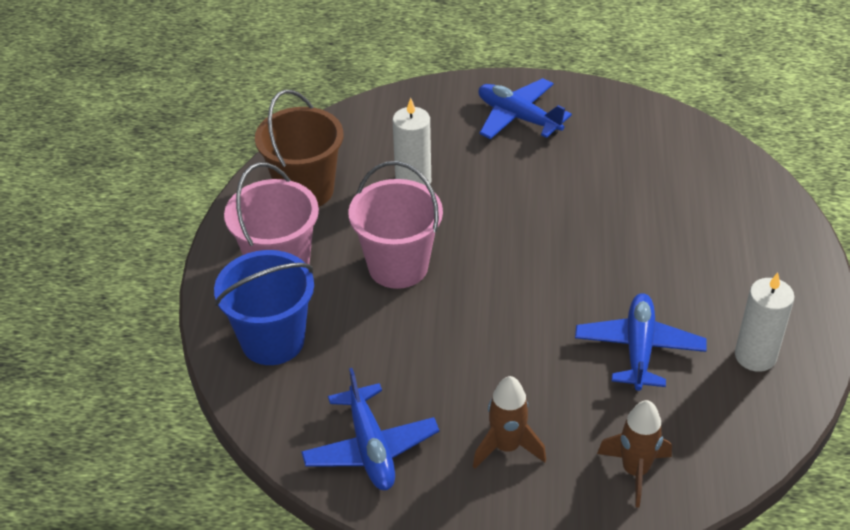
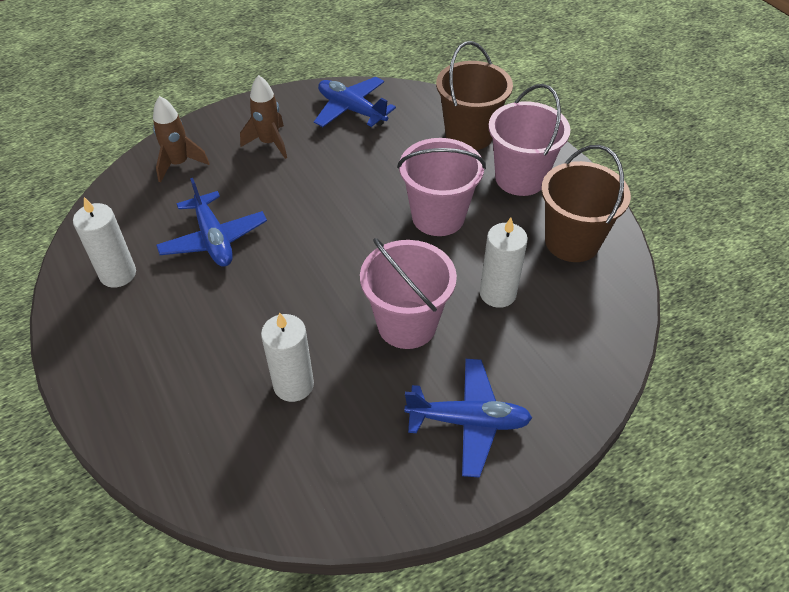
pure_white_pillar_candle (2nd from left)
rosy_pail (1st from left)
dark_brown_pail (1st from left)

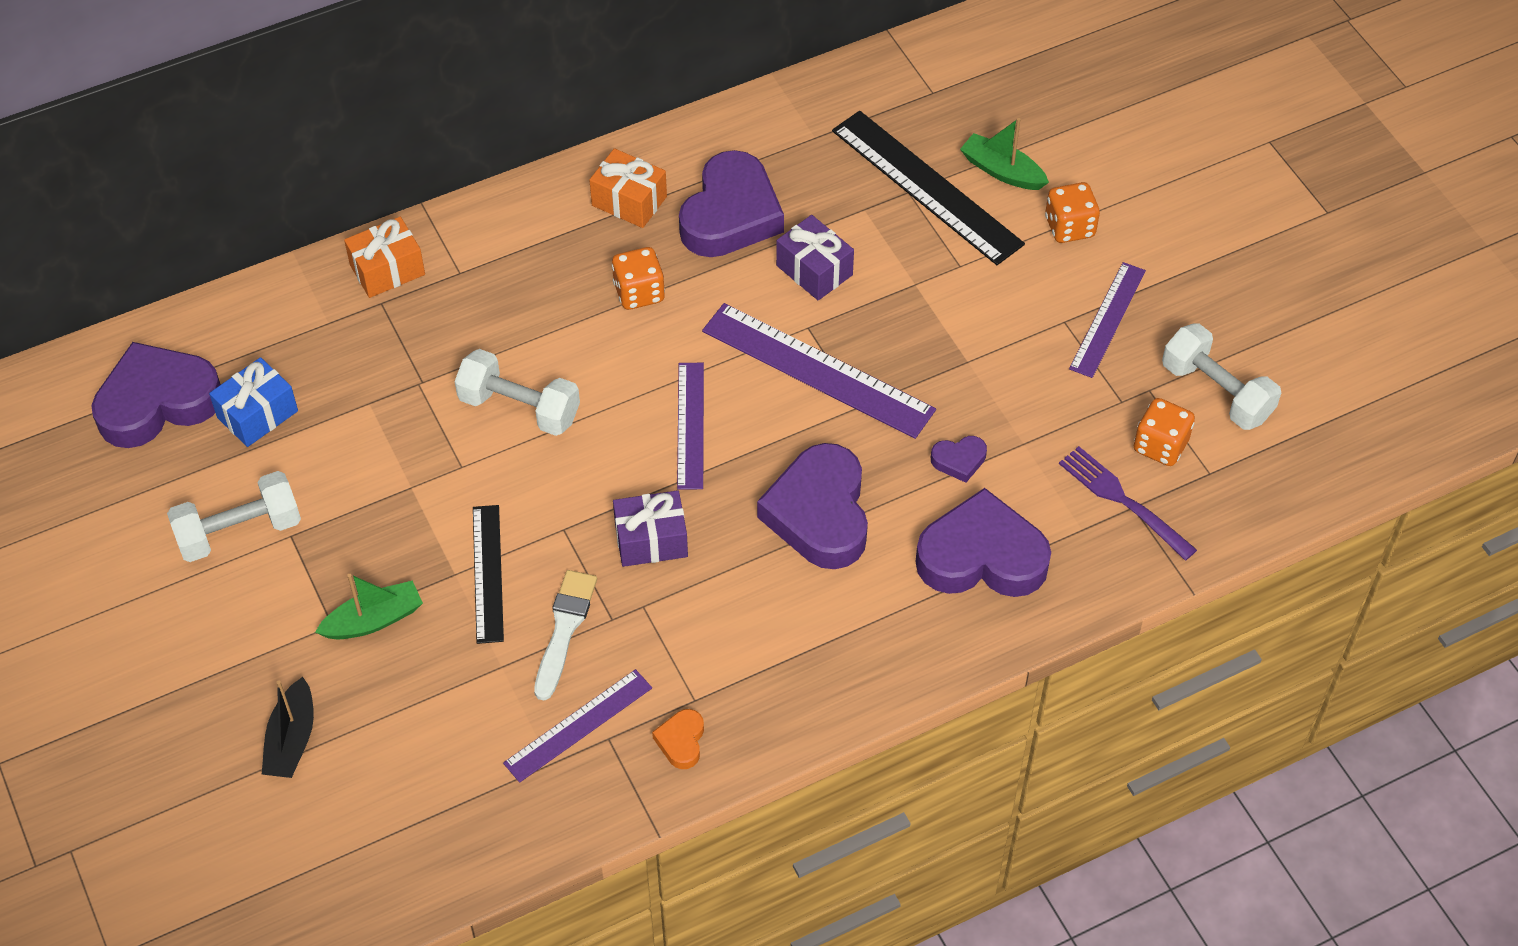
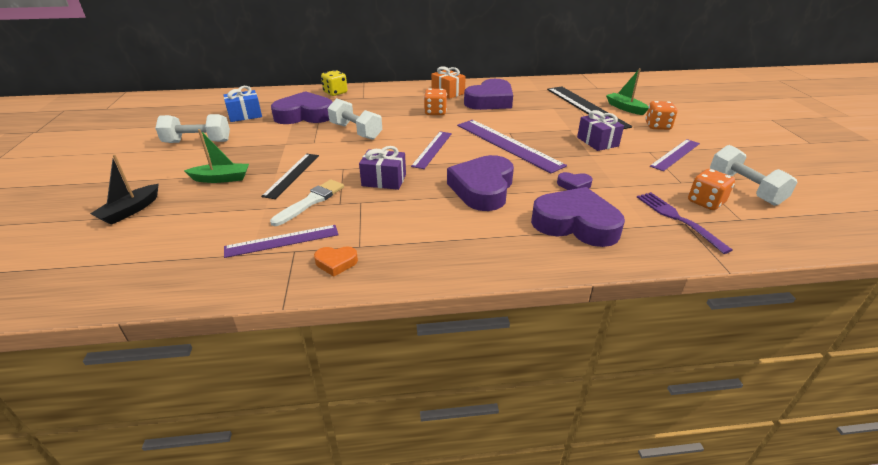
royal_purple_heart (1st from left)
orange_heart
yellow_dice
royal_purple_wrapped_gift (2nd from left)

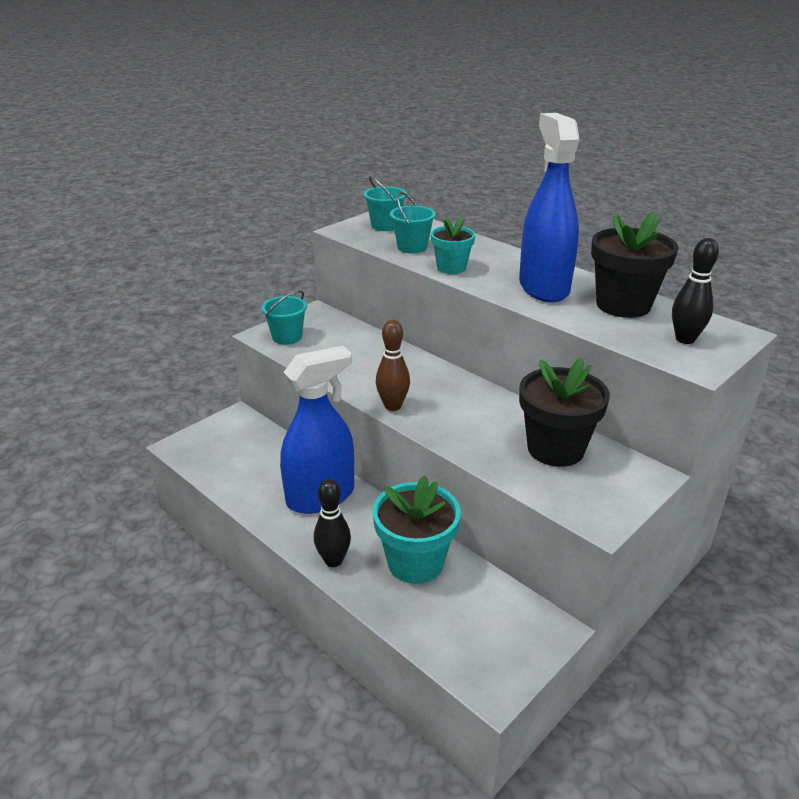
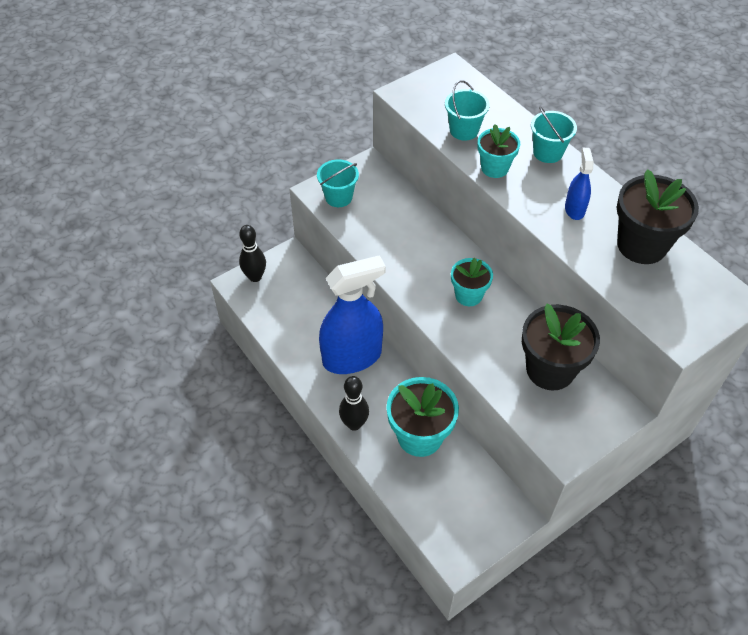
jet-black_skittle (1st from left)
teal_potted_plant (2nd from left)
teal_pail (3rd from left)
royal_blue_spray_cleaner (2nd from left)
dark_brown_skittle

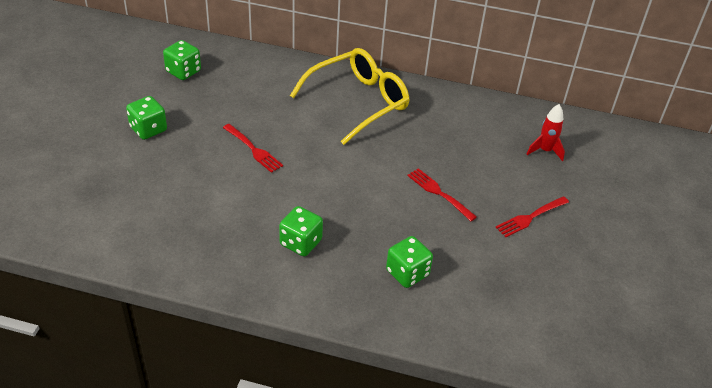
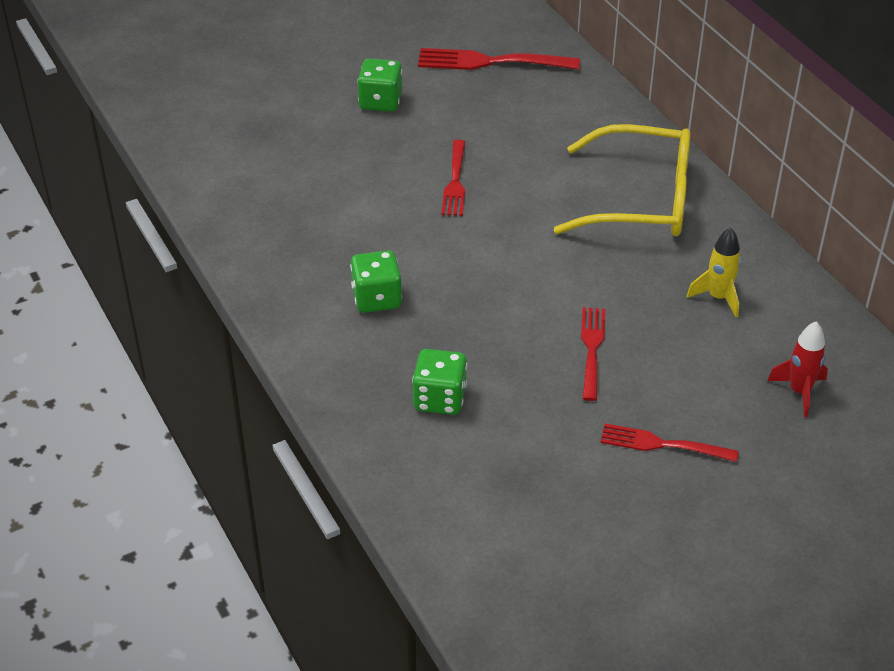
scarlet_dinner_fork (2nd from left)
yellow_toy_rocket

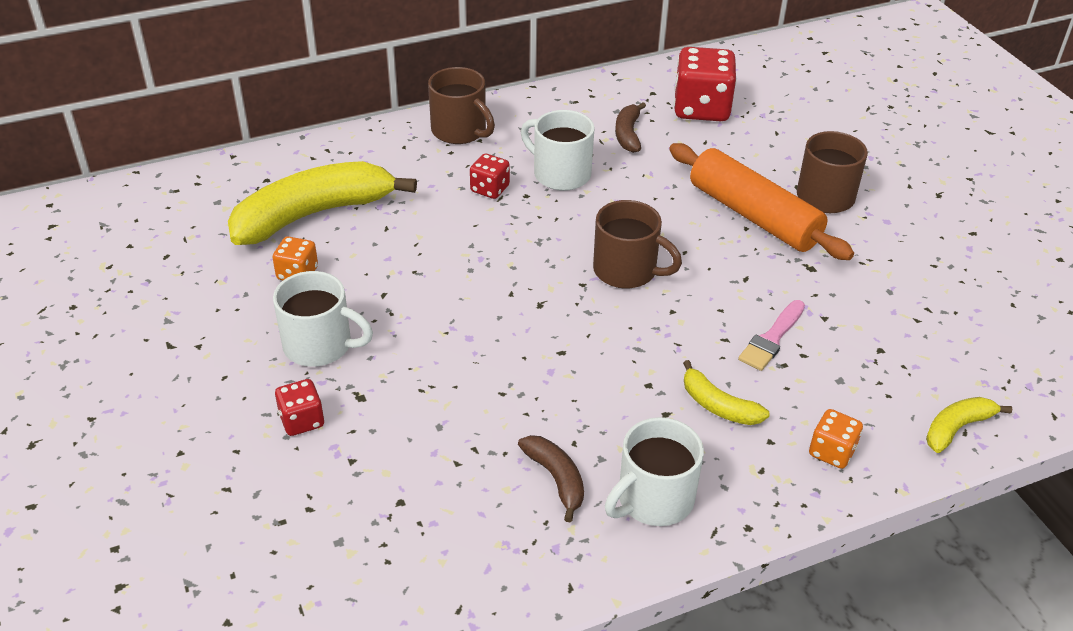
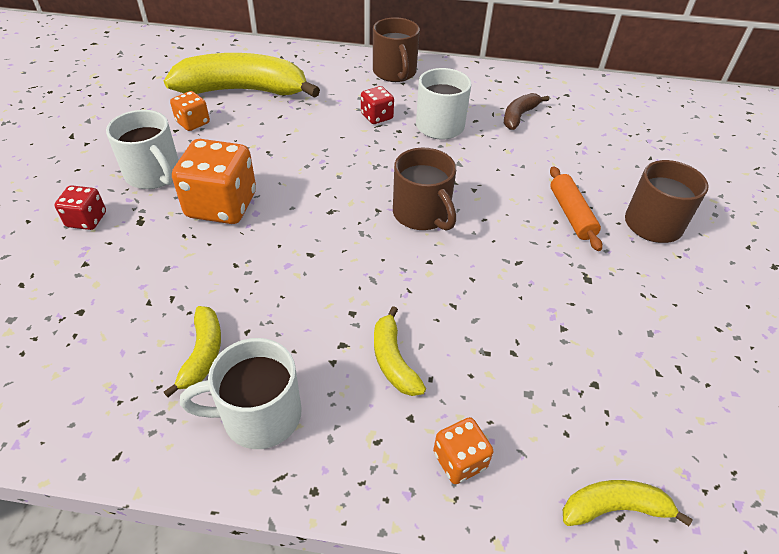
yellow_banana_fruit (1st from left)
orange_dice (2nd from left)
orange_pastry_roller
scarlet_dice (3rd from left in the first image)
rosy_paintbrush

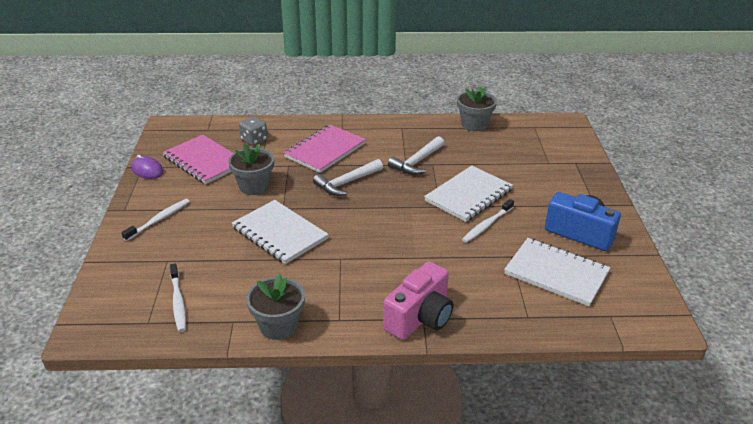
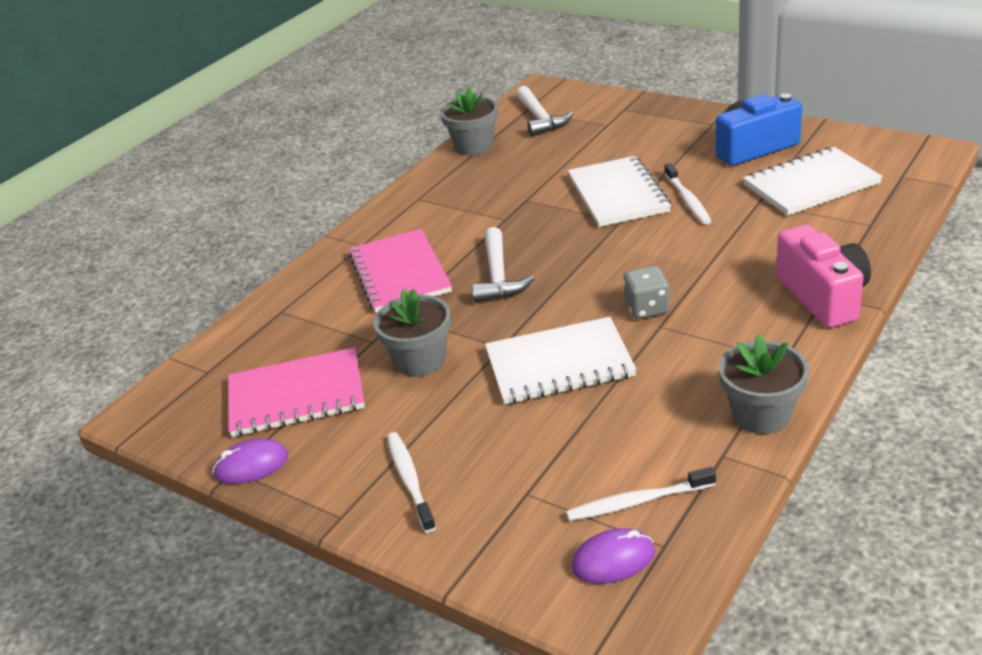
pure_white_carpenter's_hammer (2nd from left)
pure_white_dental_brush (2nd from left)
royal_purple_computer_mouse (2nd from left)
gray_dice

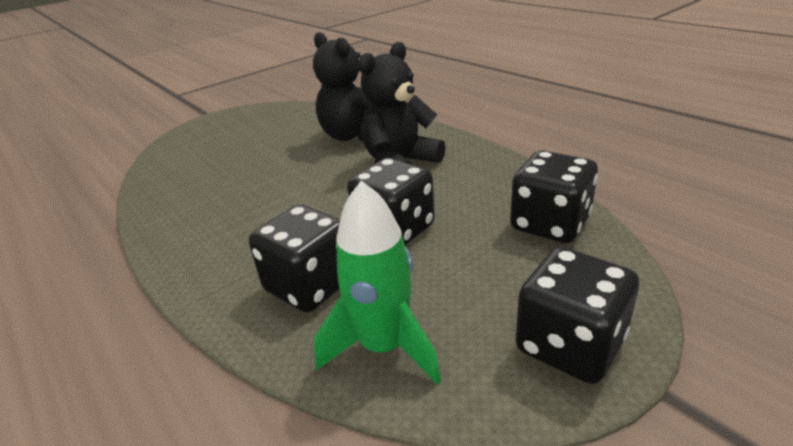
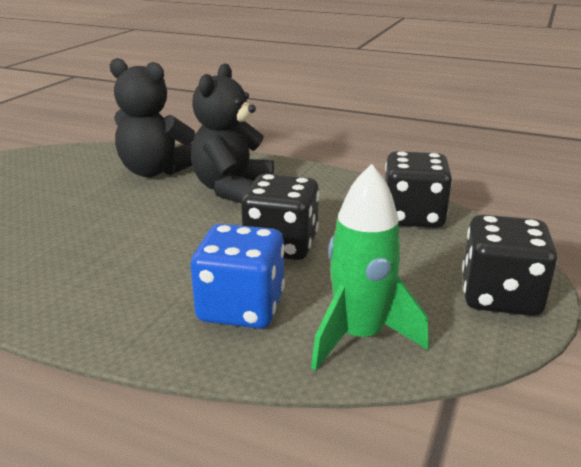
royal_blue_dice

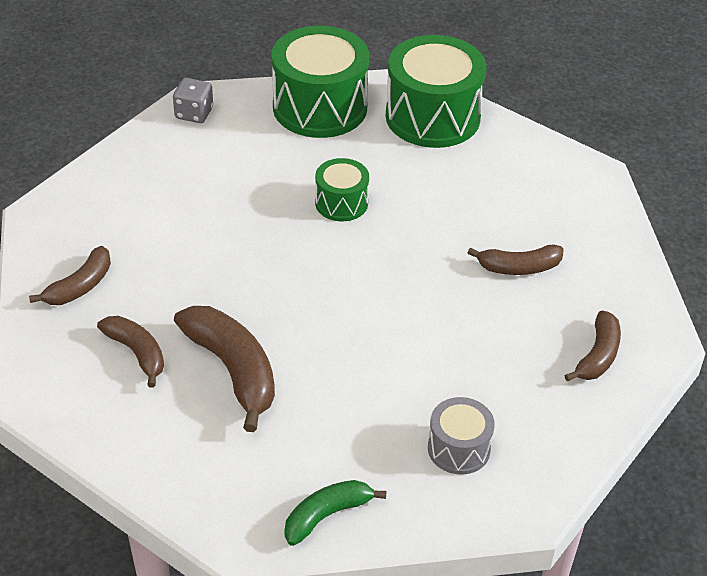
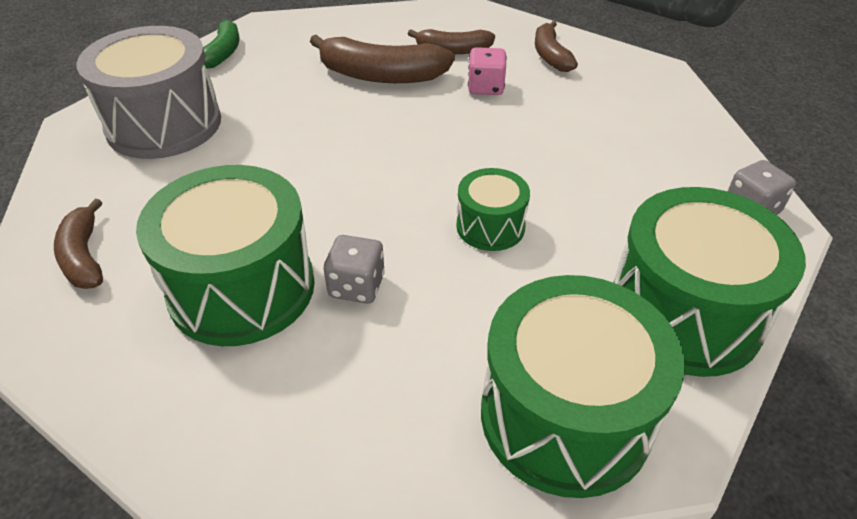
gray_drum
emerald_drum (1st from left)
gray_dice (1st from left)
rosy_dice

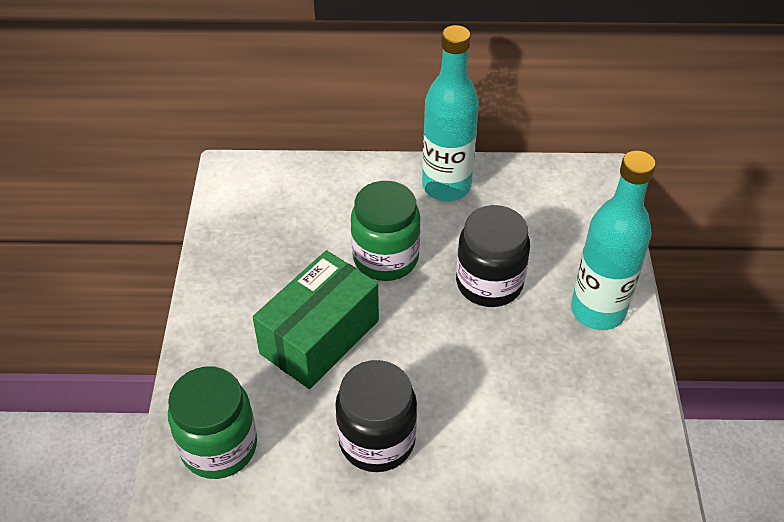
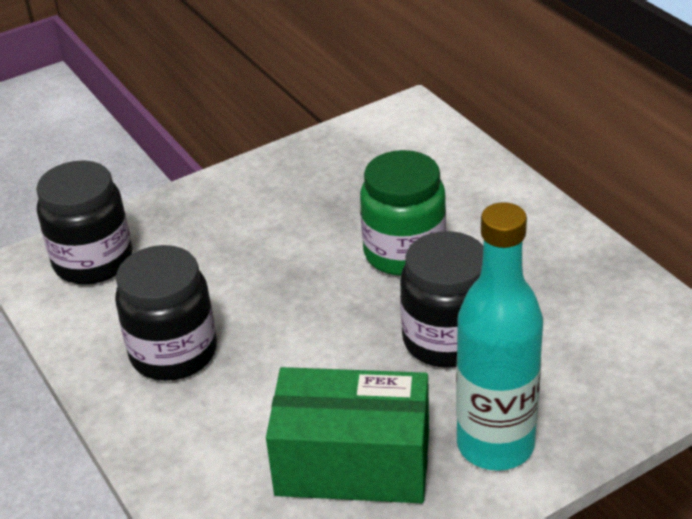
jet-black_jam_jar (1st from left)
emerald_box
teal_bottle (1st from left in the first image)

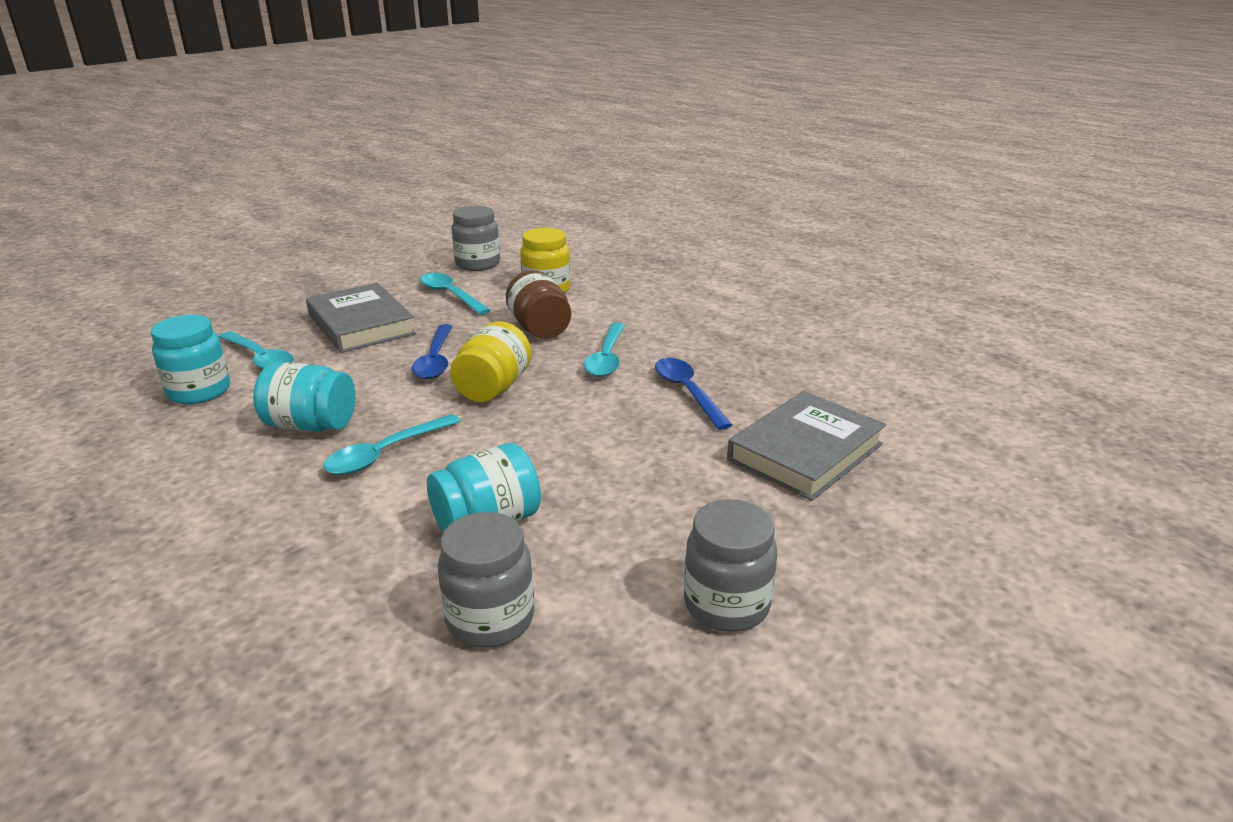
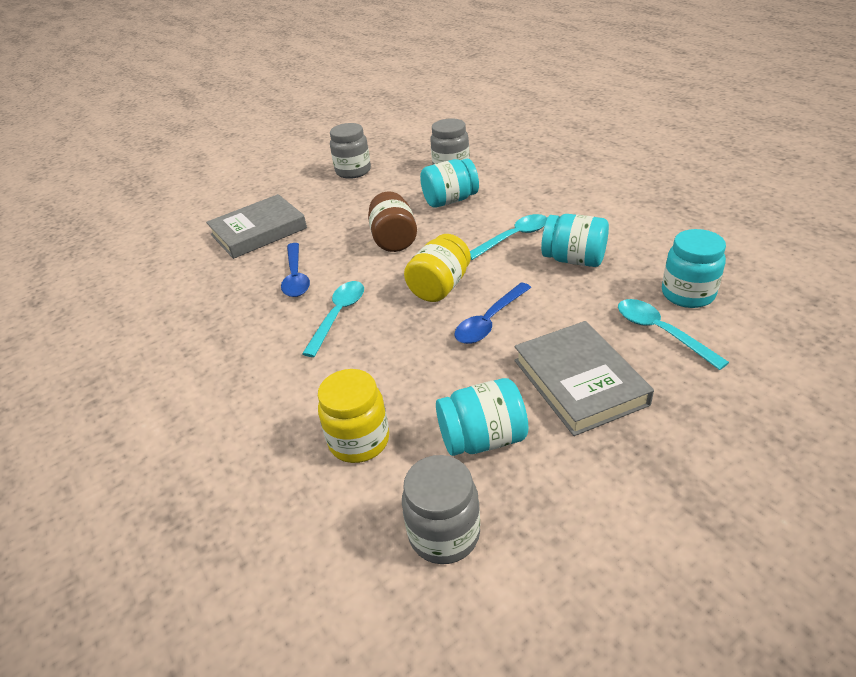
dark_brown_jam_jar
teal_jam_jar (2nd from left)
royal_blue_tablespoon (2nd from left)

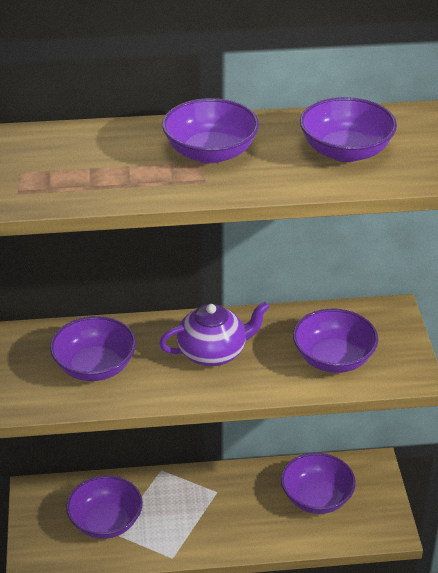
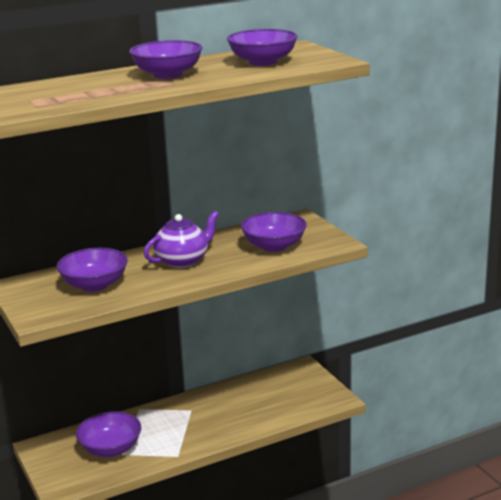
royal_purple_bowl (4th from left in the first image)

